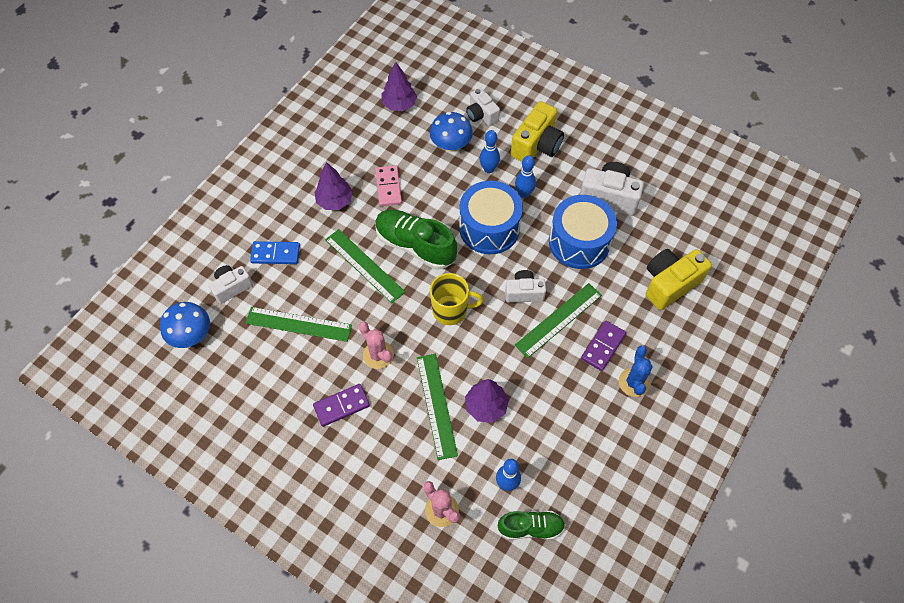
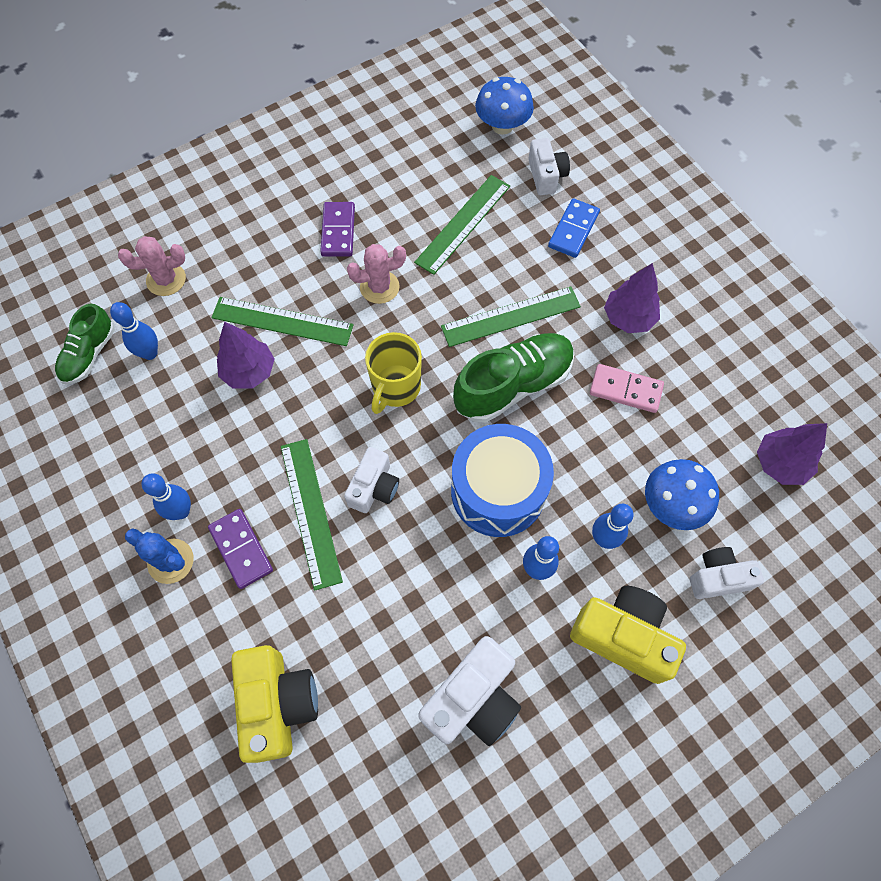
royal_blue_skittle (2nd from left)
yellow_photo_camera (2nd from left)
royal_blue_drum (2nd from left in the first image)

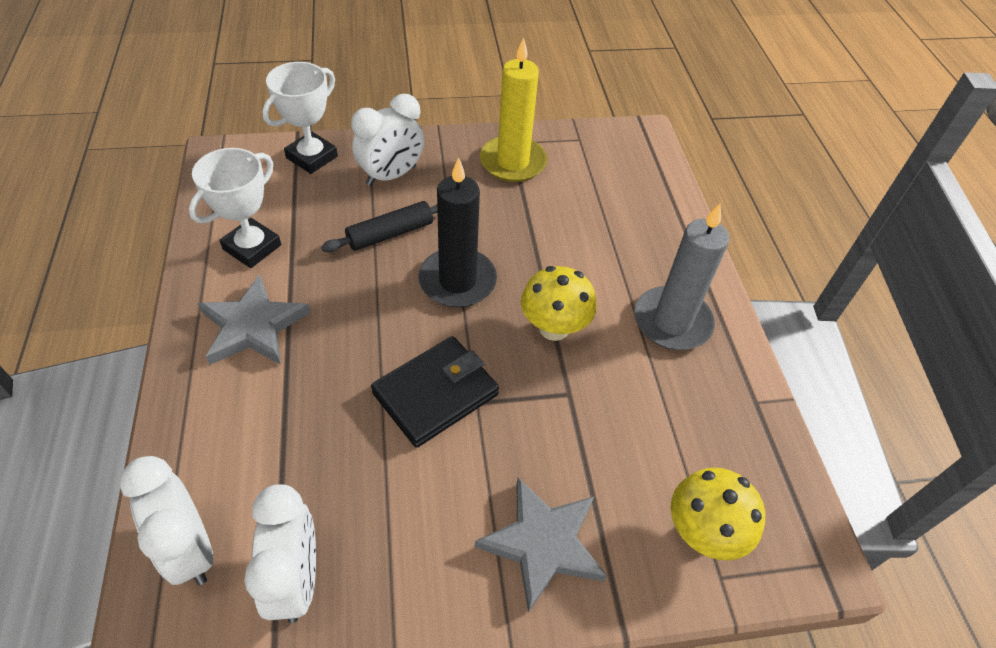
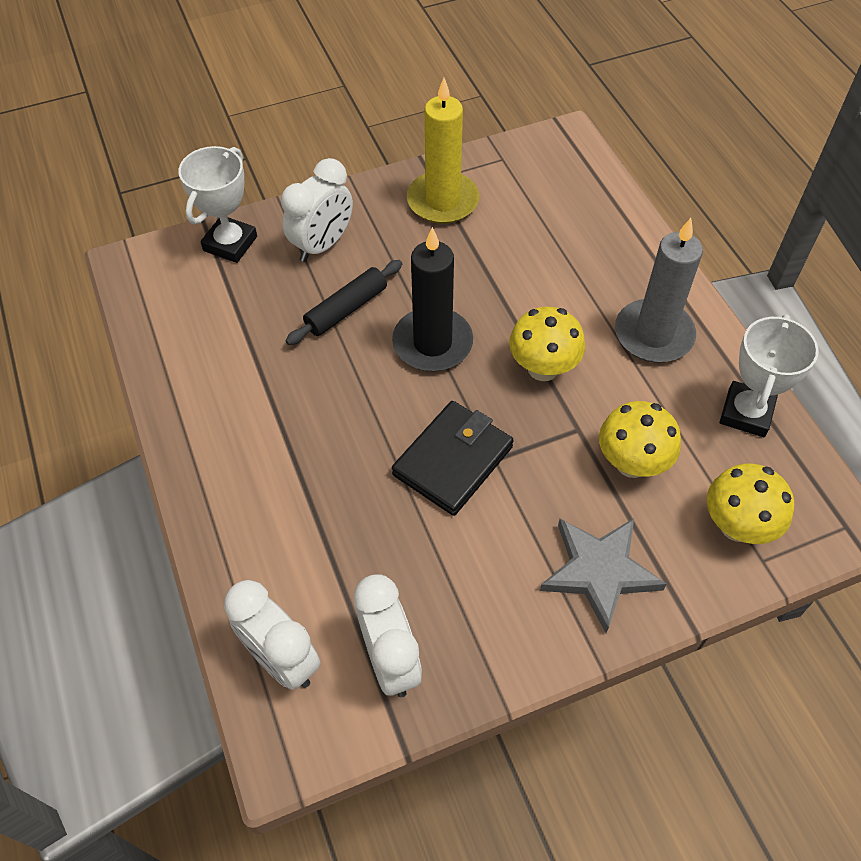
yellow_toadstool (2nd from left)
pure_white_trophy (2nd from left)
gray_star (1st from left in the first image)

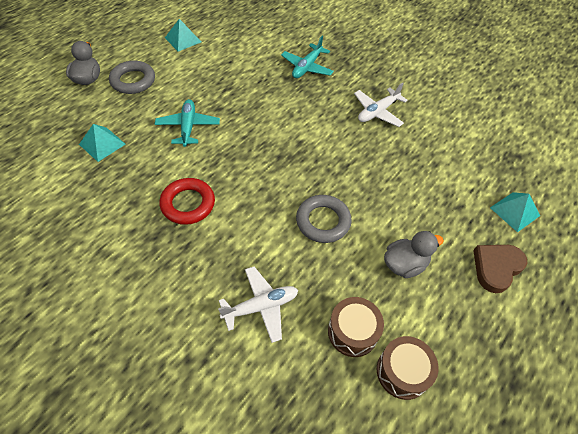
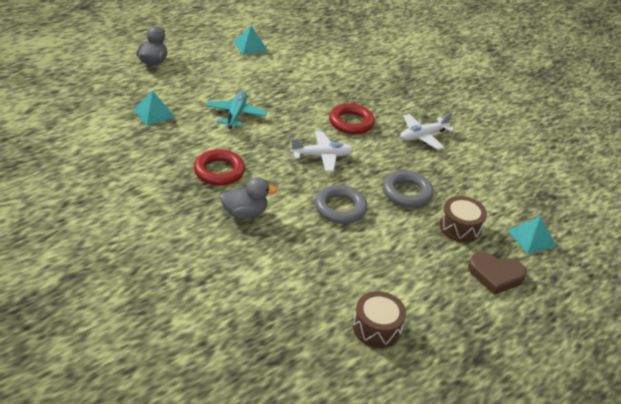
gray_duck (2nd from left)
pure_white_aeroplane (1st from left)
scarlet_ring (2nd from left)
gray_ring (2nd from left)
dark_brown_drum (2nd from left)
dark_brown_heart
teal_aeroplane (2nd from left in the first image)

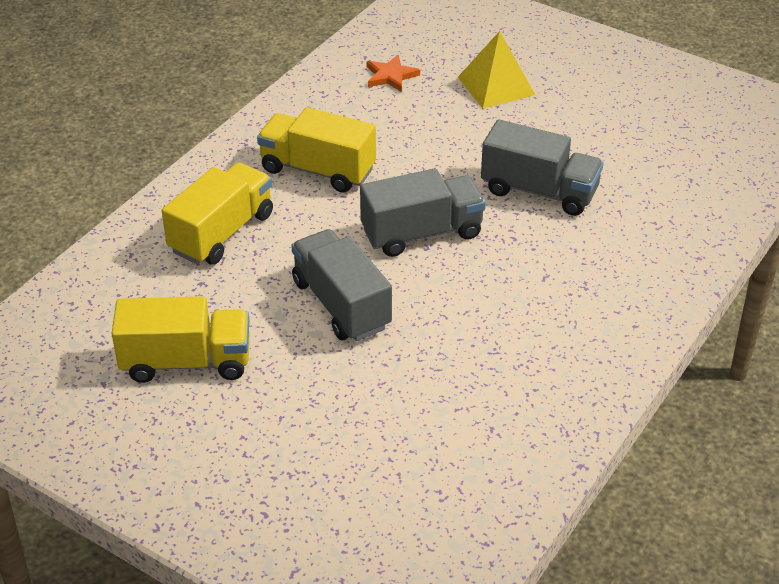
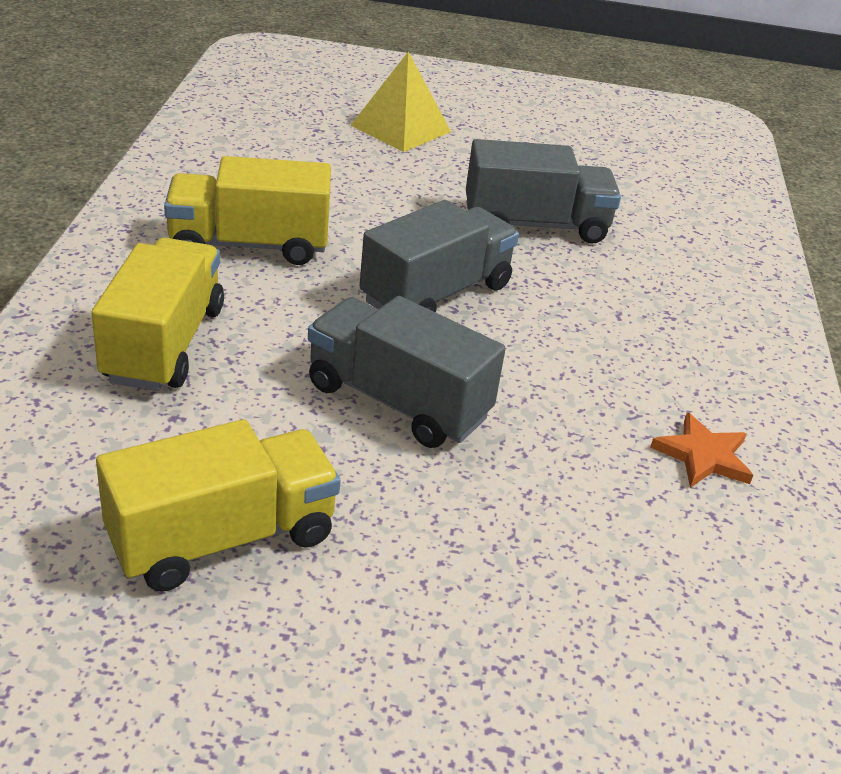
orange_star

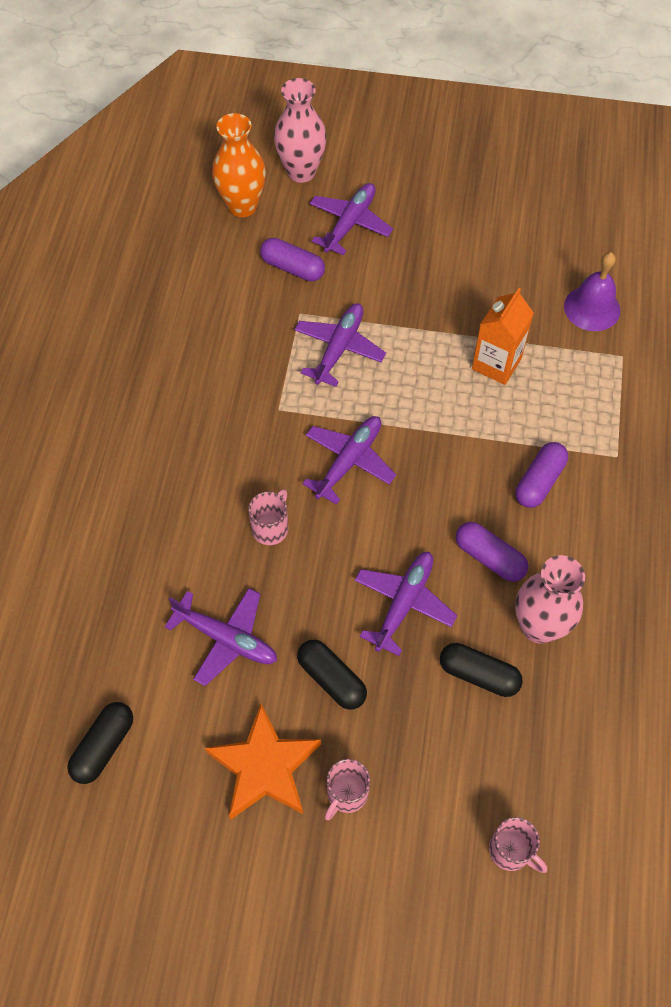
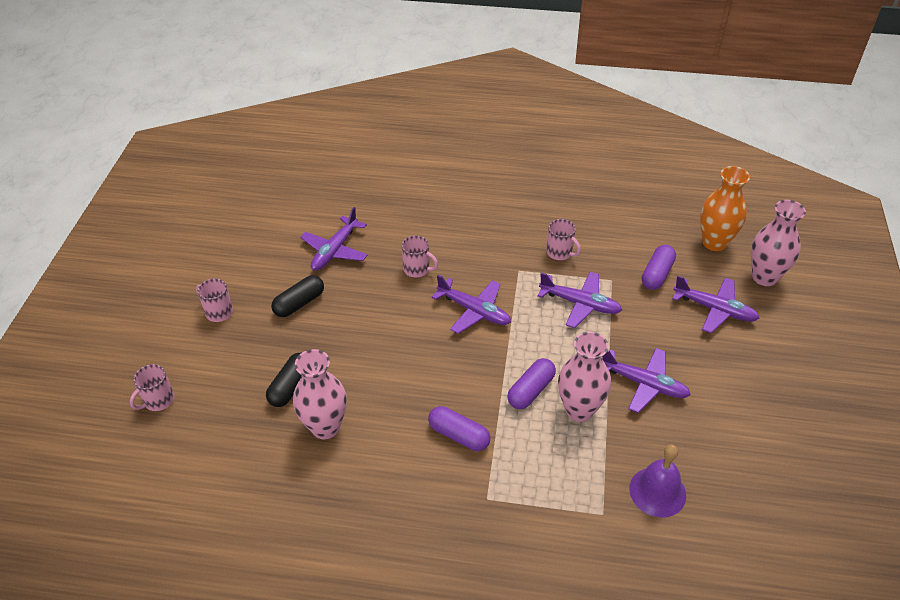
royal_purple_capsule (2nd from left)
rosy_coffee_mug (4th from left)
rosy_tall_vase (2nd from left)
royal_purple_aeroplane (4th from left)
jet-black_capsule (1st from left in the first image)
orange_star

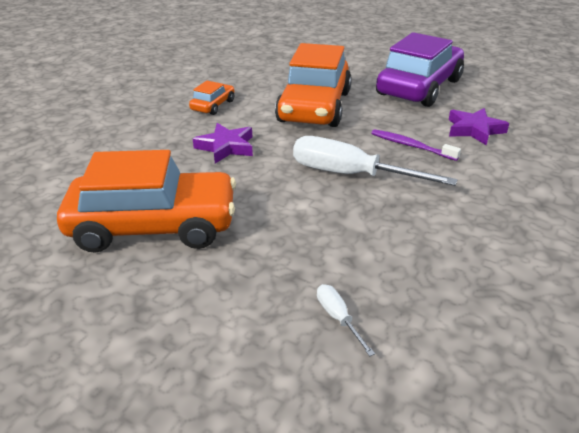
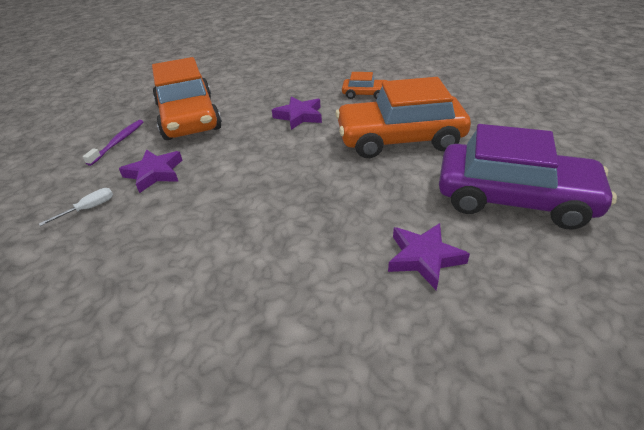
royal_purple_dental_brush
royal_purple_star (1st from left)
pure_white_screwdriver (2nd from left in the first image)

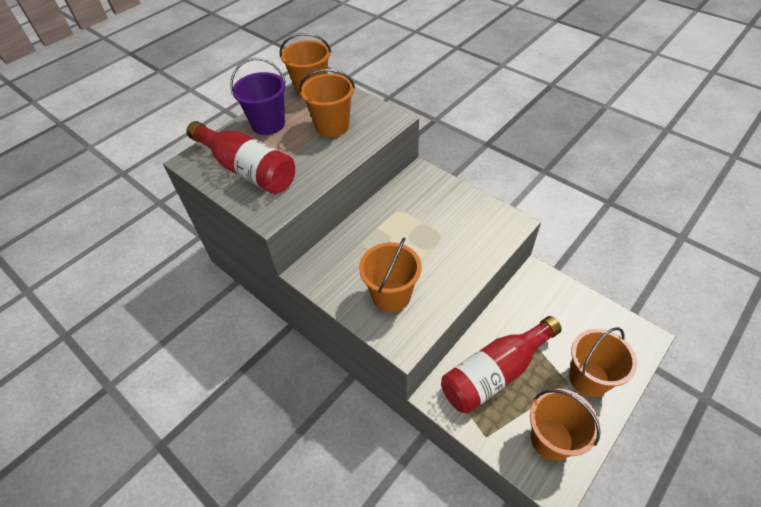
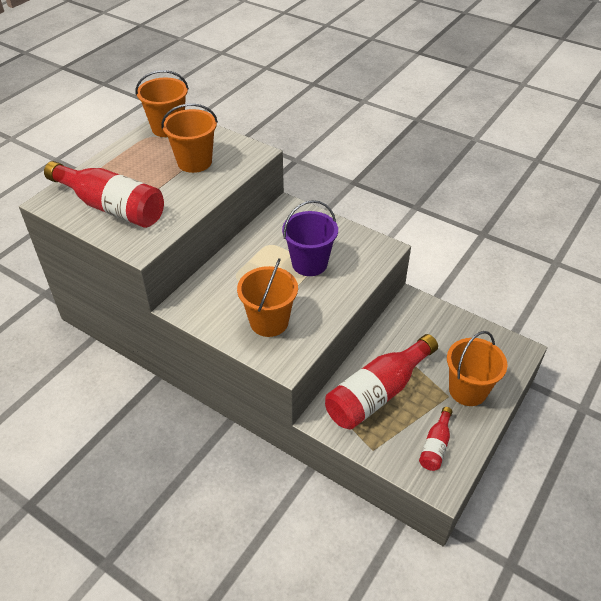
royal_purple_pail
scarlet_bottle (3rd from left)

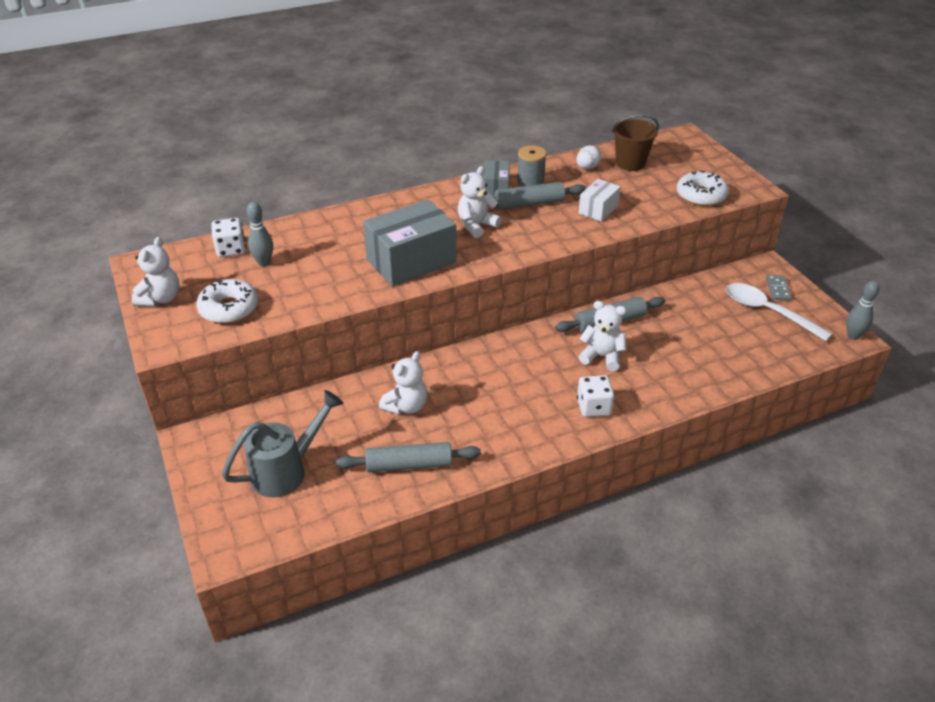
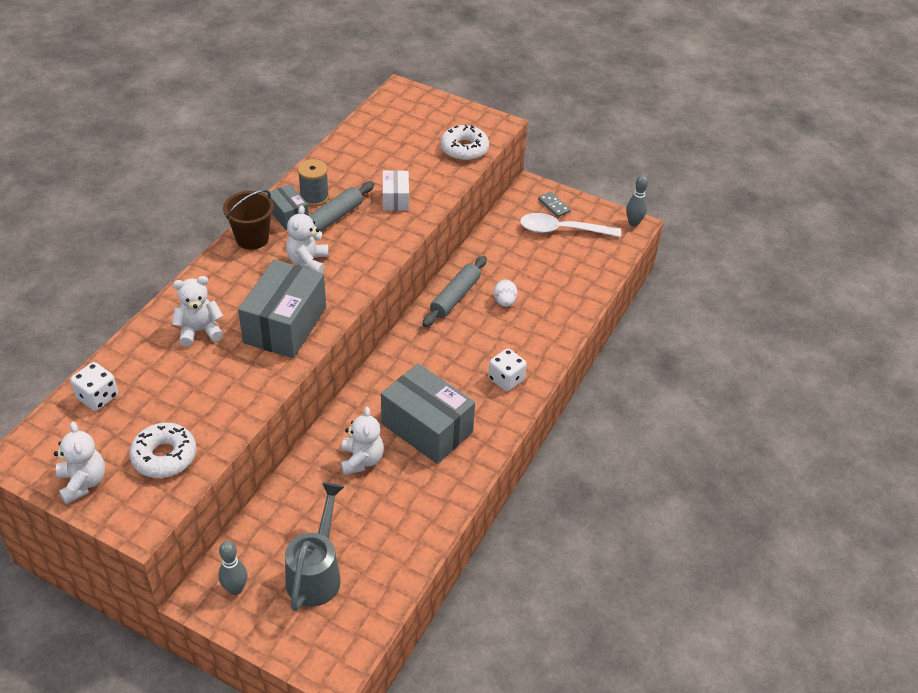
pure_white_stuffed_bear (2nd from left)
gray_skittle (1st from left)
dark_brown_pail
gray_box (3rd from left)
pure_white_toy_egg
gray_pastry_roller (1st from left in the first image)

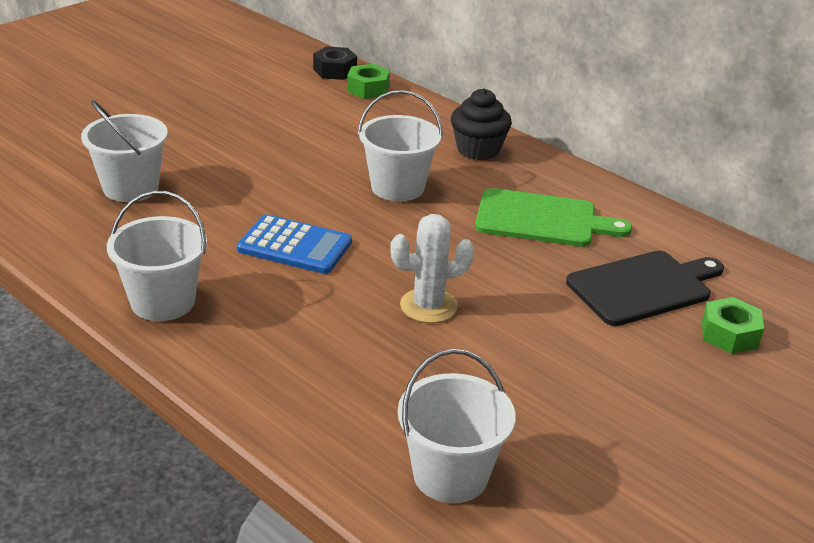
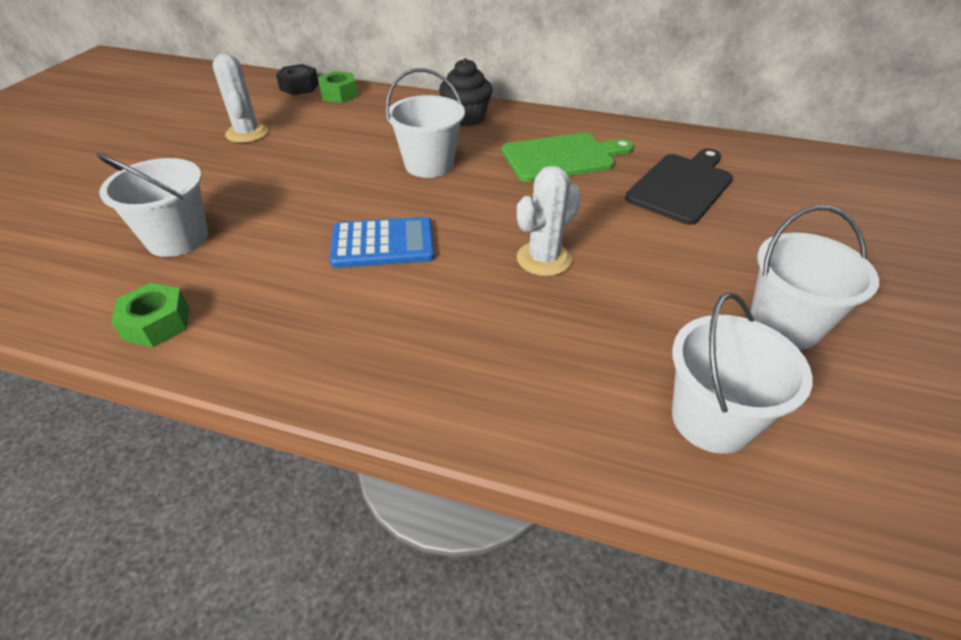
emerald_nut (1st from left)
pure_white_cactus (1st from left)
pure_white_pail (4th from left)

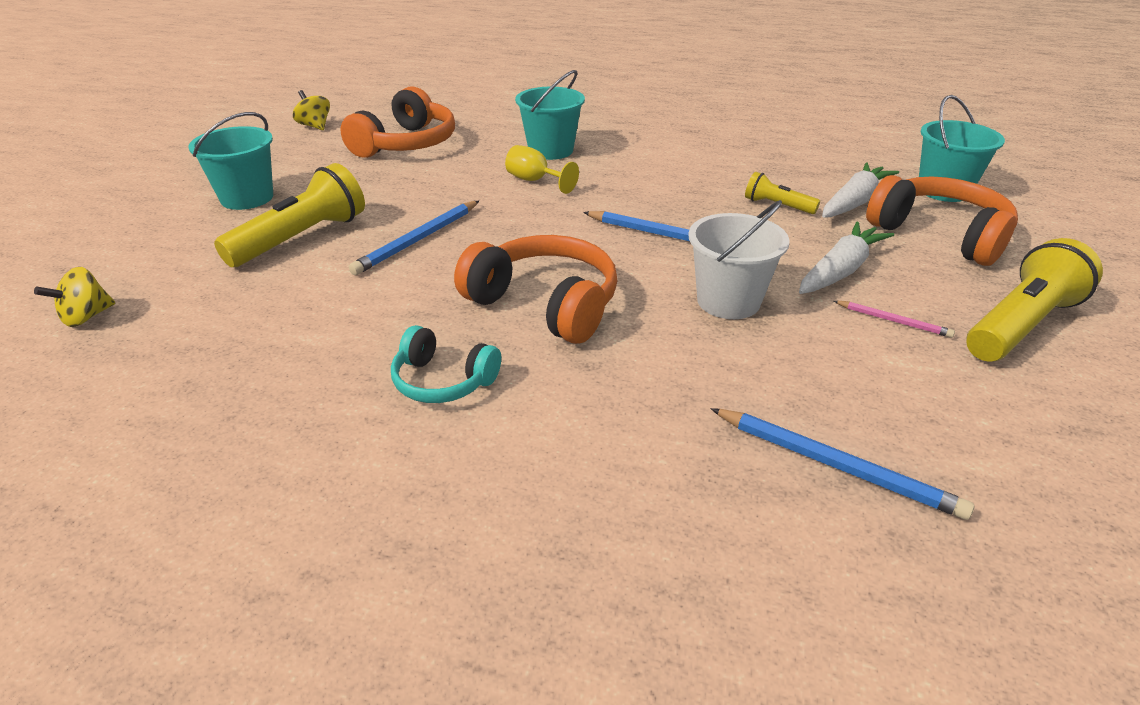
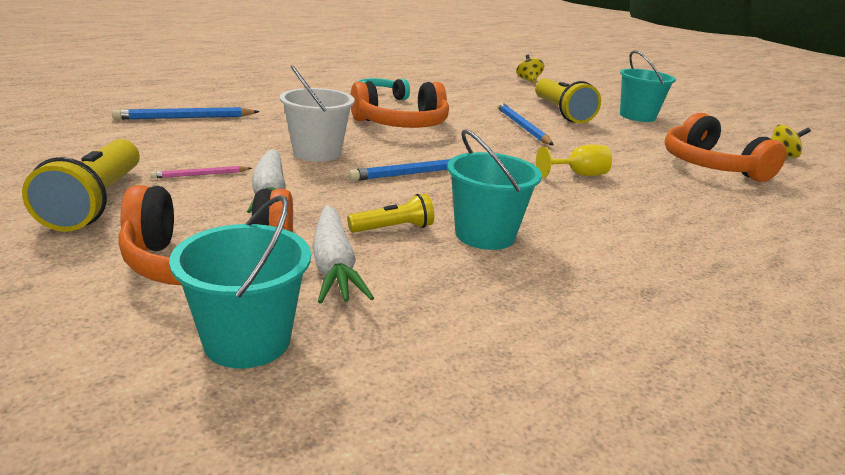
teal_pail (2nd from left)

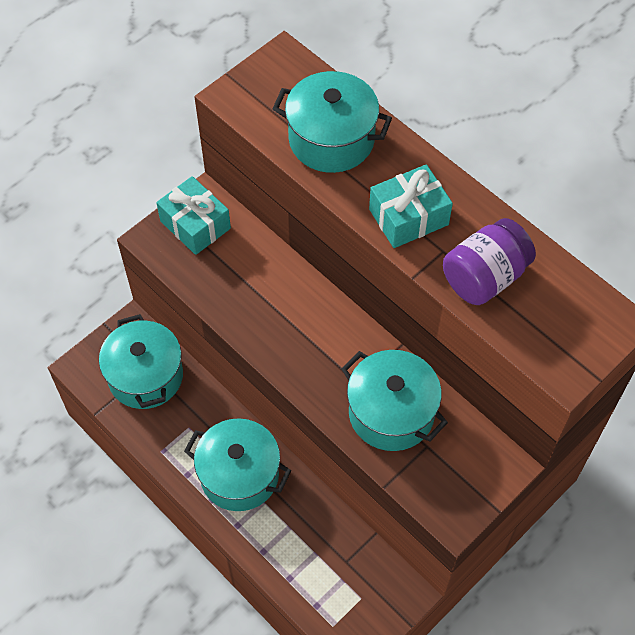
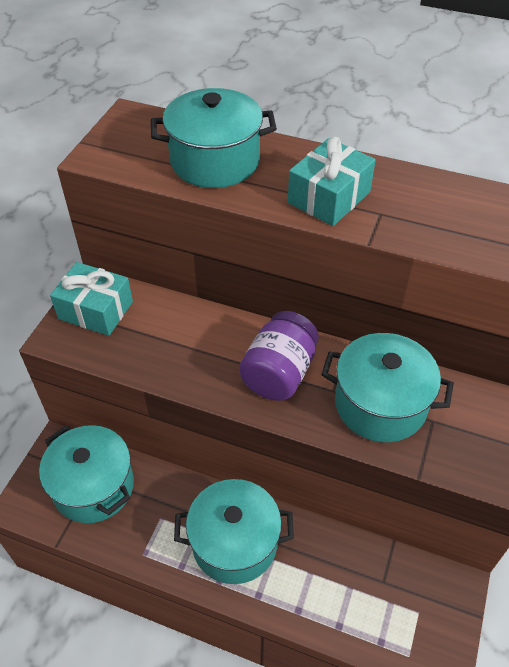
royal_purple_jam_jar

